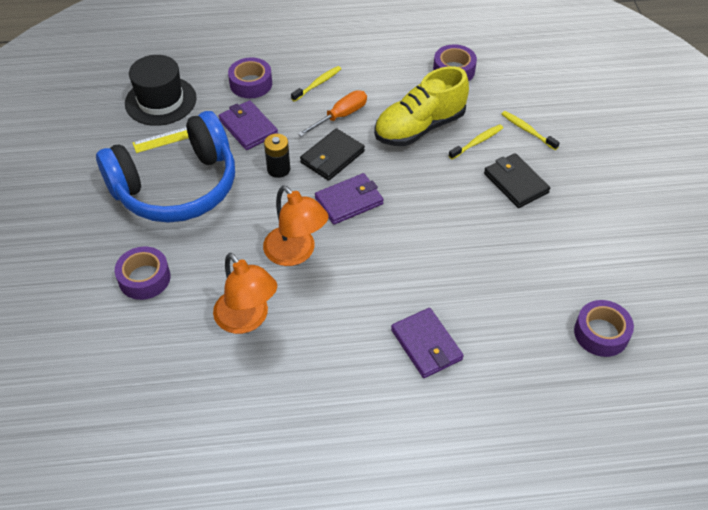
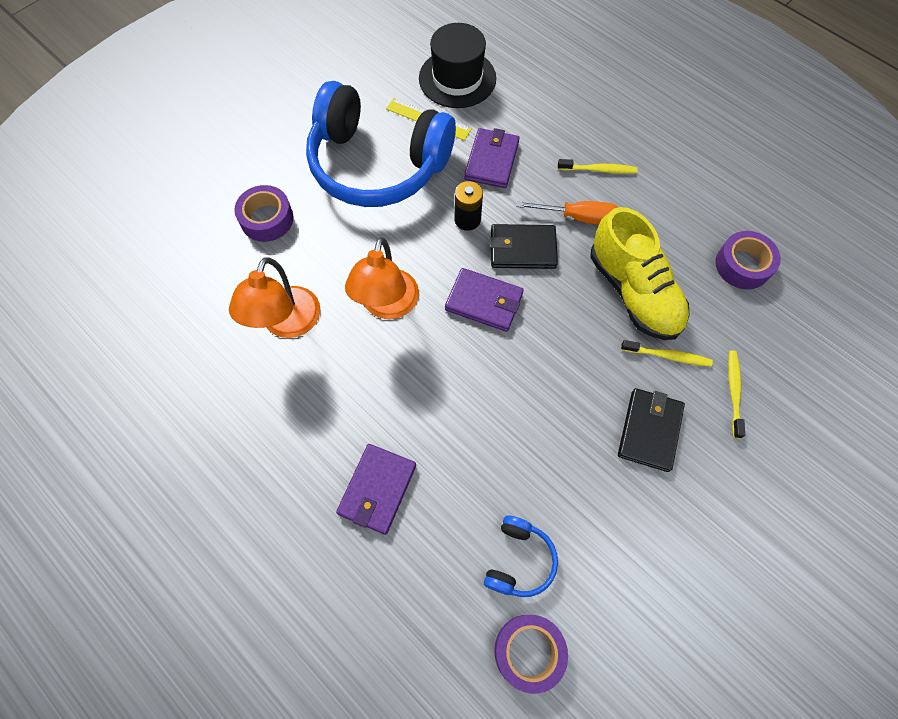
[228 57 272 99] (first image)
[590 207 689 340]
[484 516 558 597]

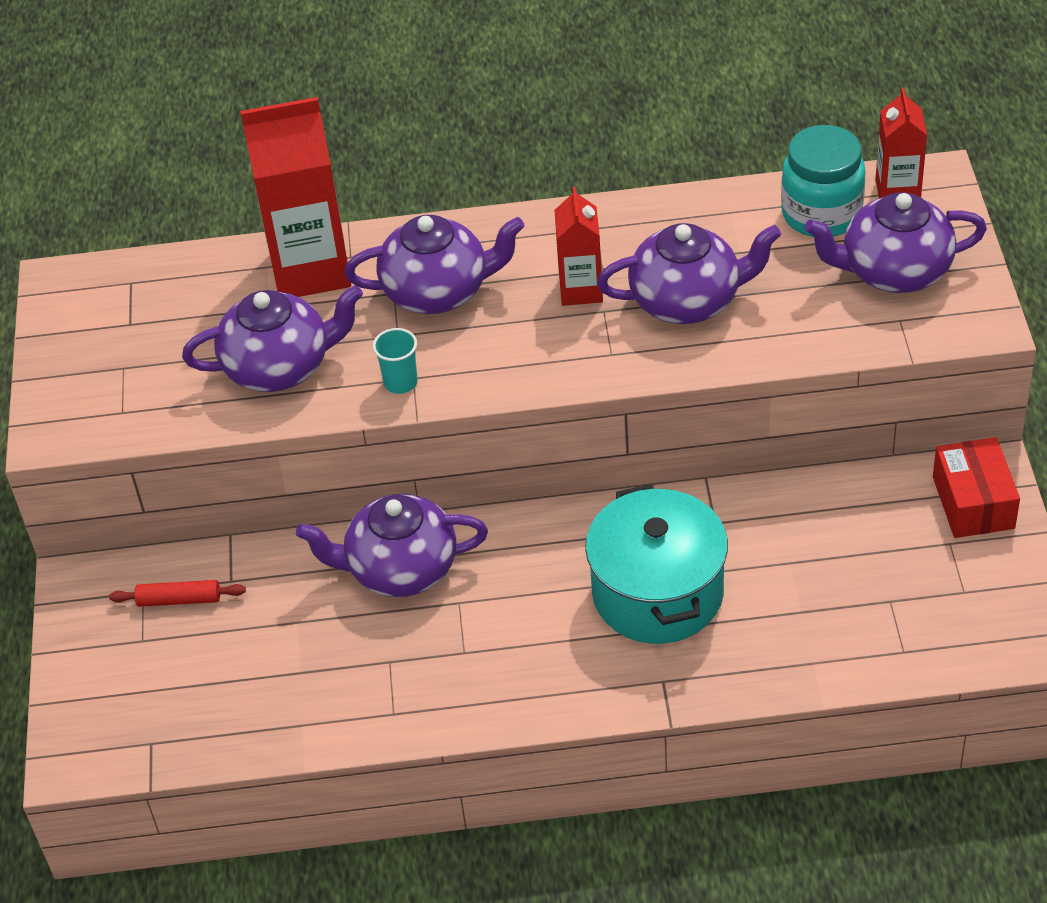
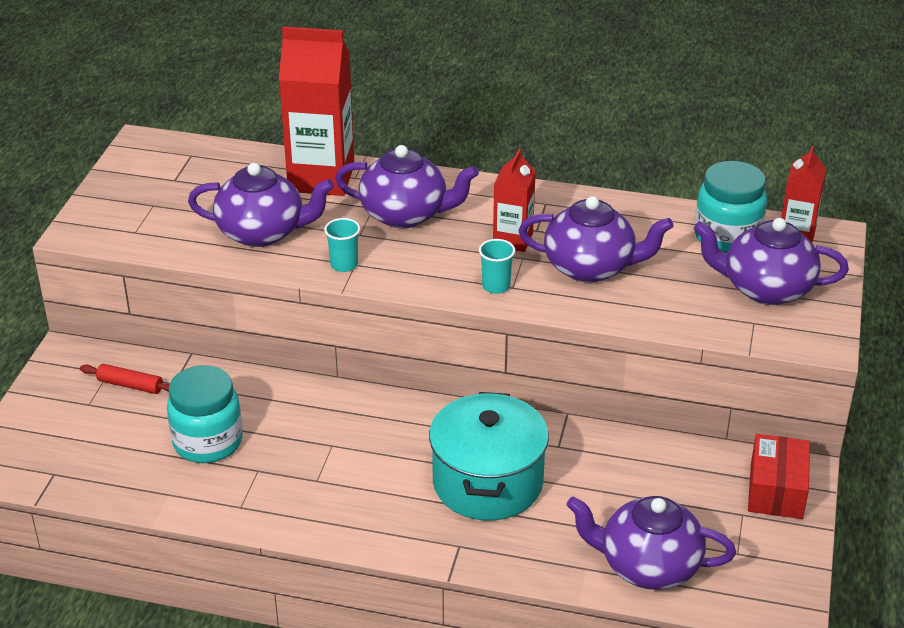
[566 496 736 590]
[479 239 515 294]
[167 365 243 463]

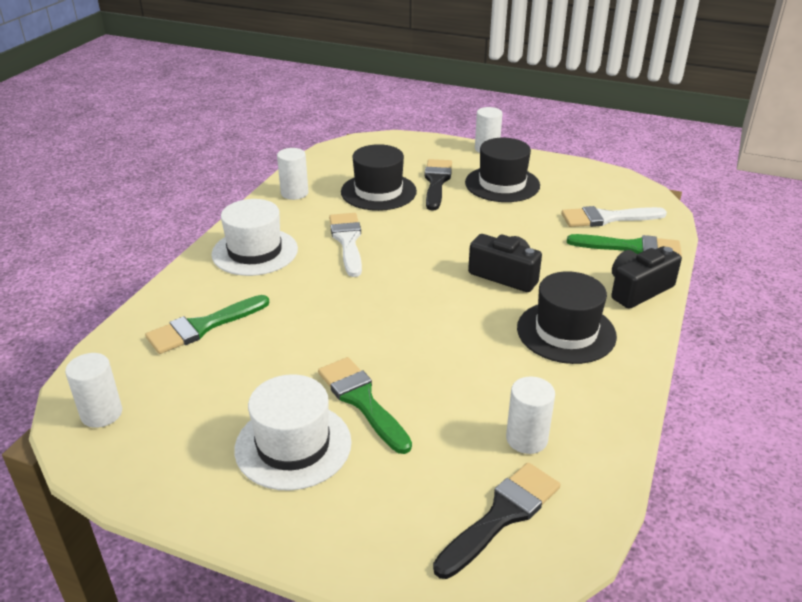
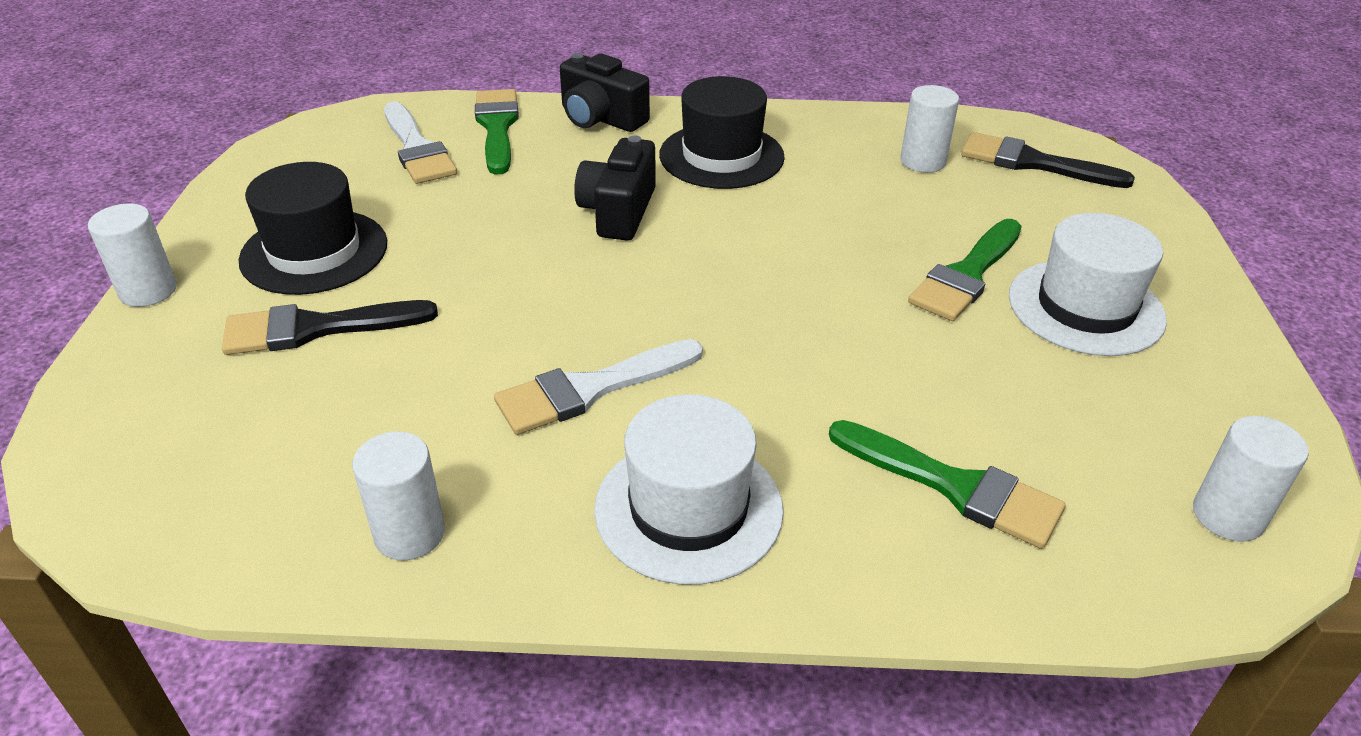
[341 144 417 211] (first image)

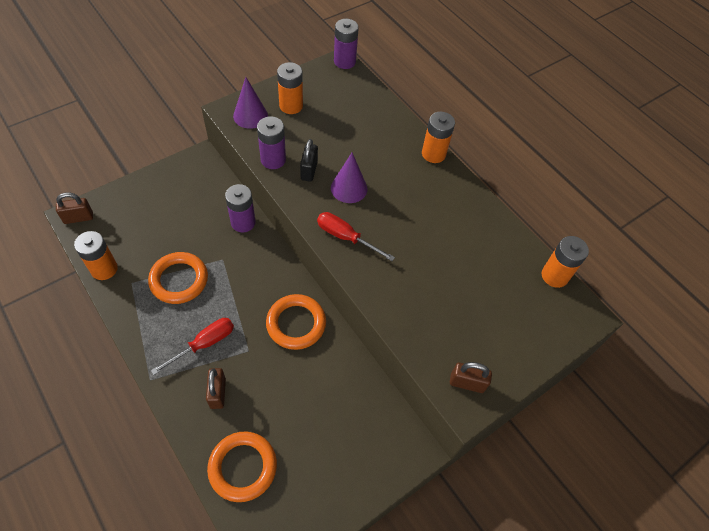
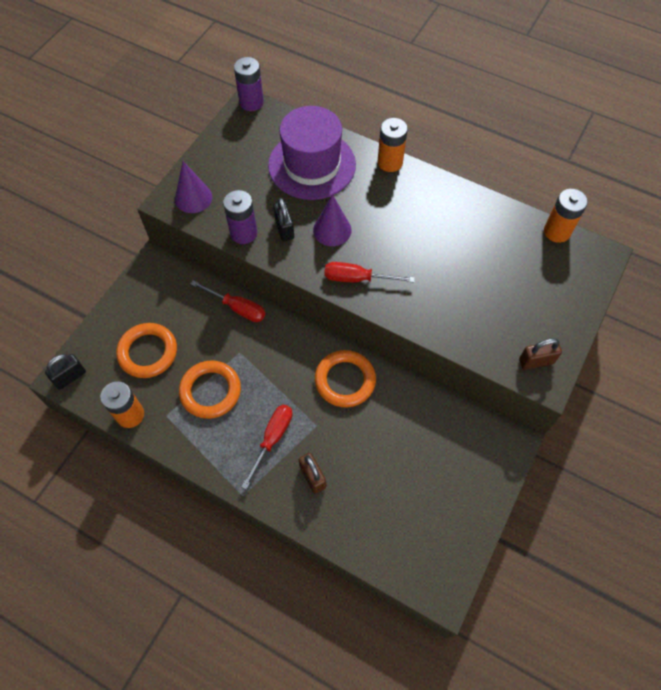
[277 62 303 114] (first image)
[191 280 265 322]
[45 354 86 389]
[116 323 177 378]
[268 106 356 200]

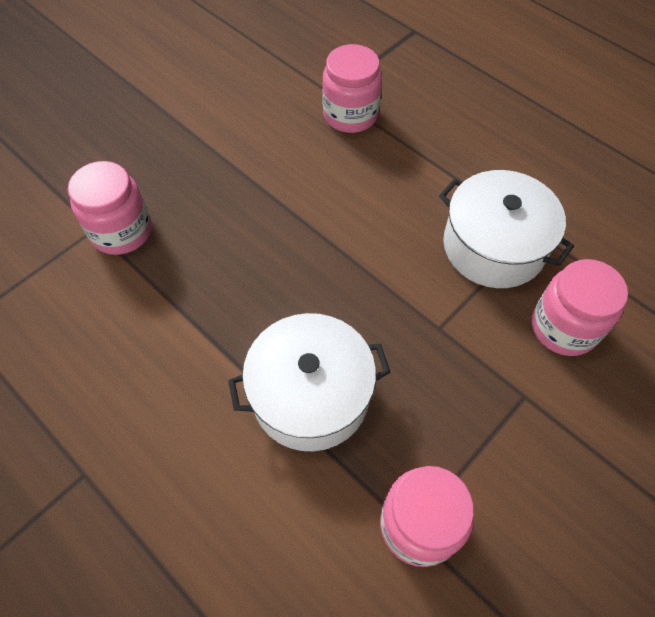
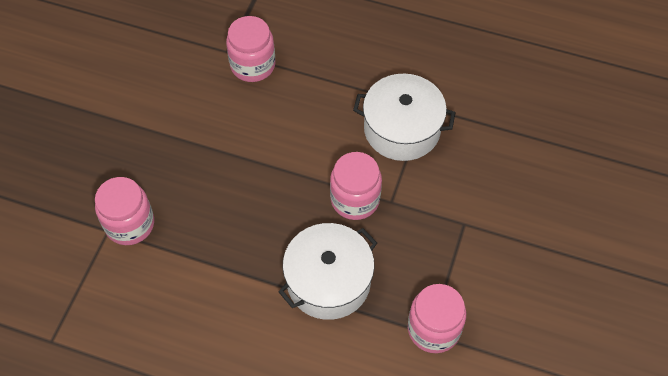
[330 152 382 220]

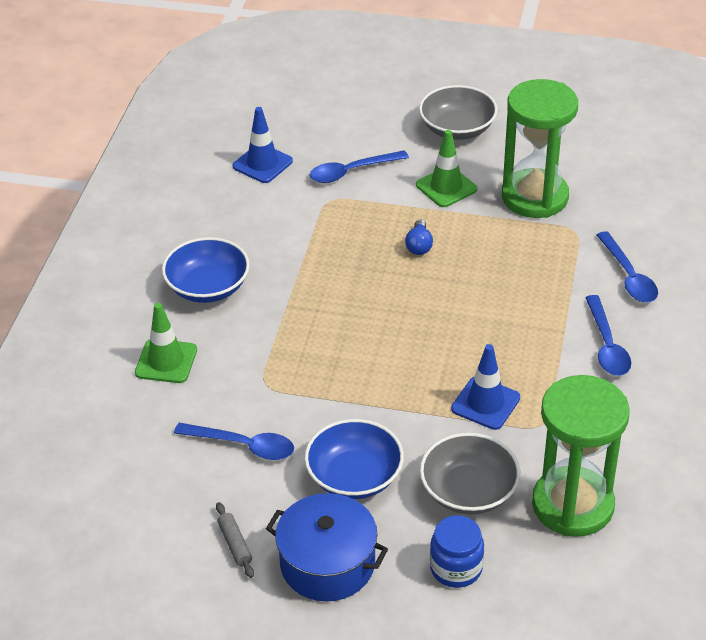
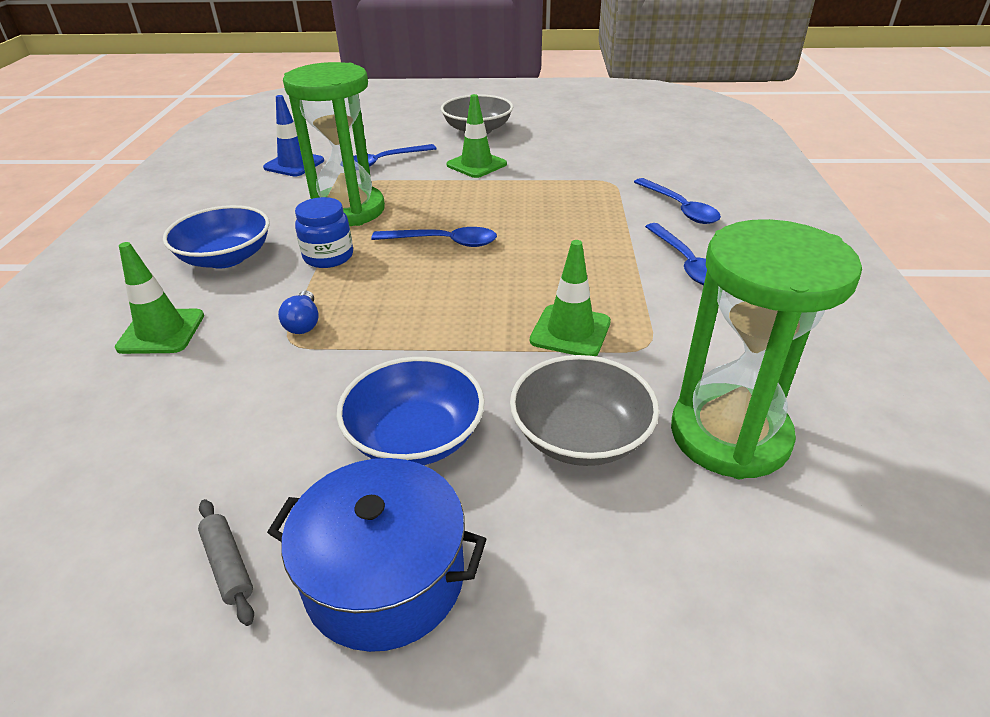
[283 62 385 226]
[278 290 319 334]
[530 240 611 356]
[371 227 497 247]
[295 197 353 268]

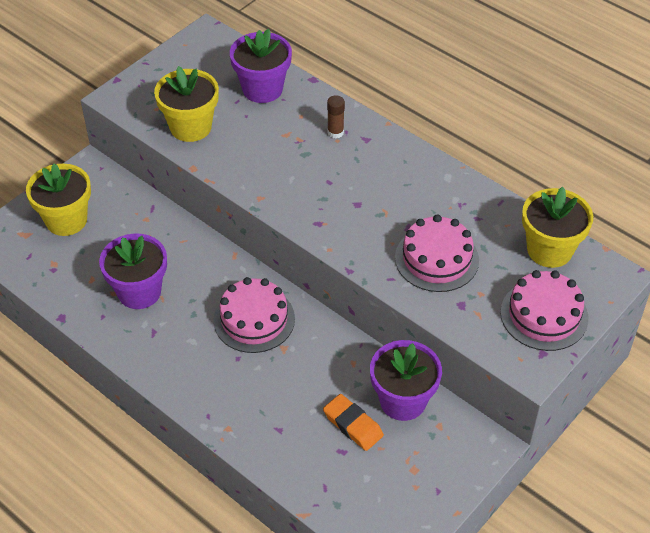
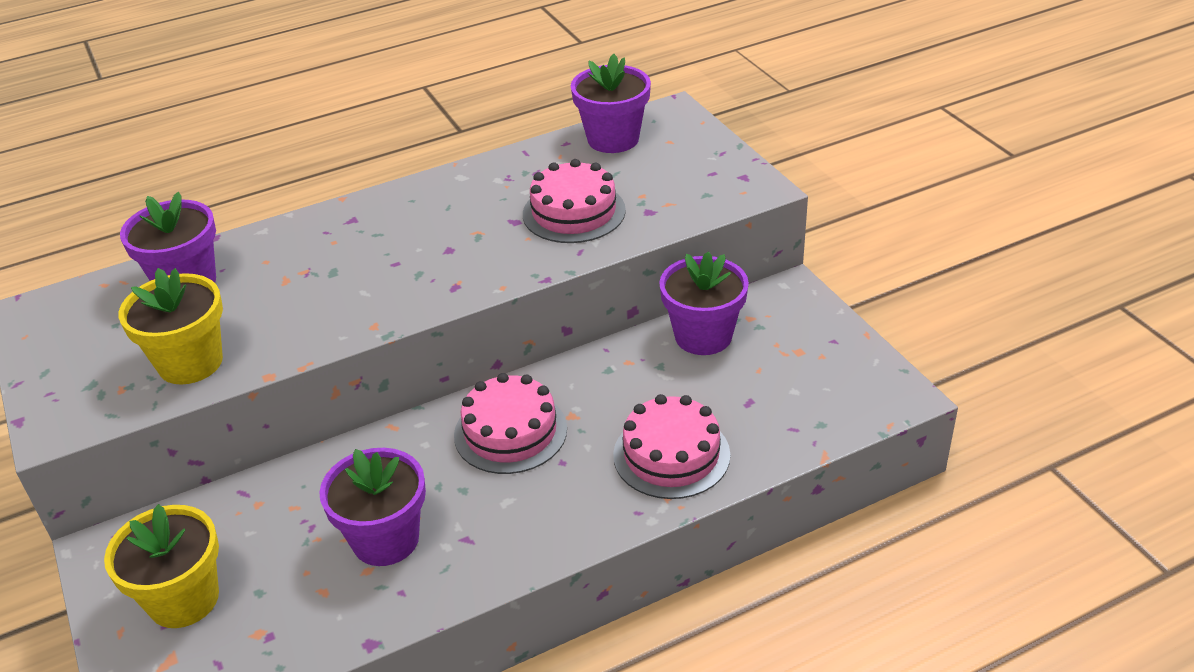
[327 95 345 138] (first image)
[571 54 651 153]
[613 394 730 499]
[323 394 384 451] (first image)

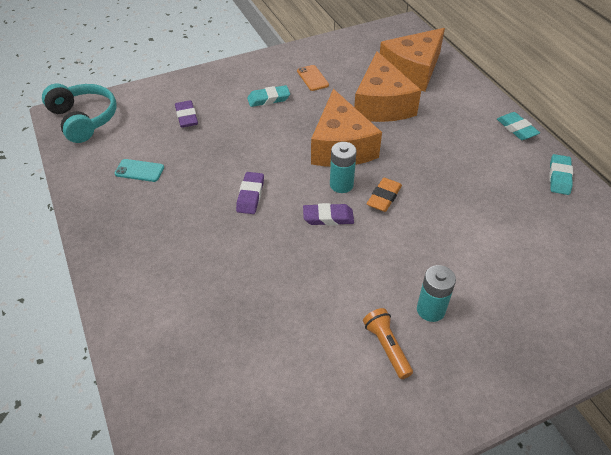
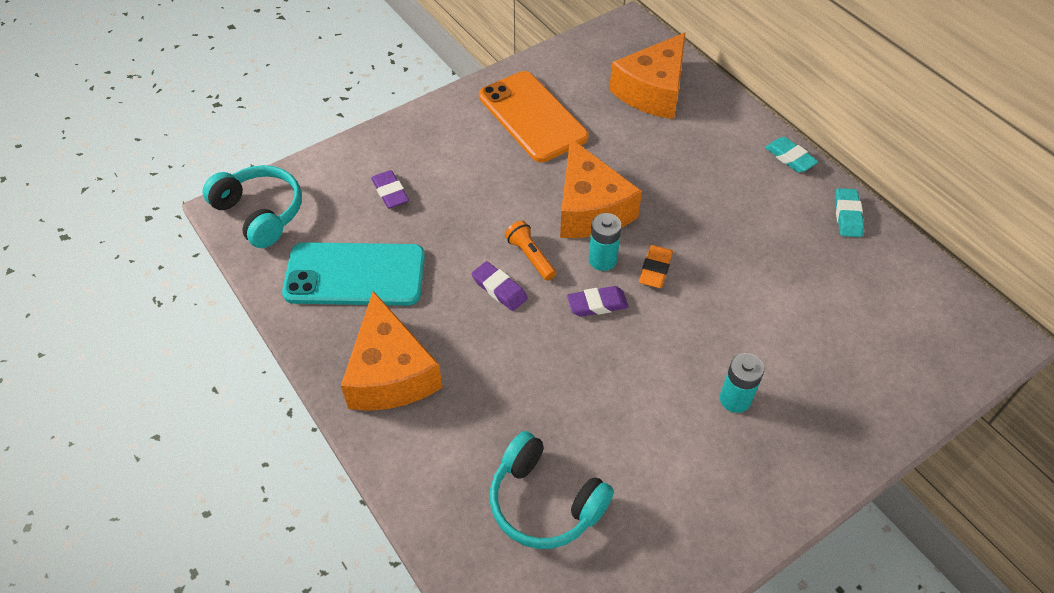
[341 291 443 411]
[479 71 589 162]
[247 85 290 107] (first image)
[282 242 425 306]
[472 261 528 311]
[505 221 556 281]
[490 431 614 549]

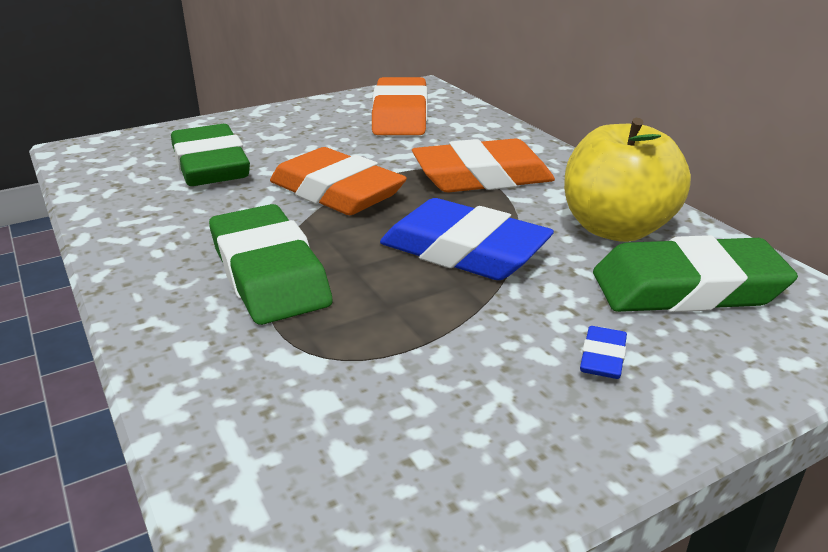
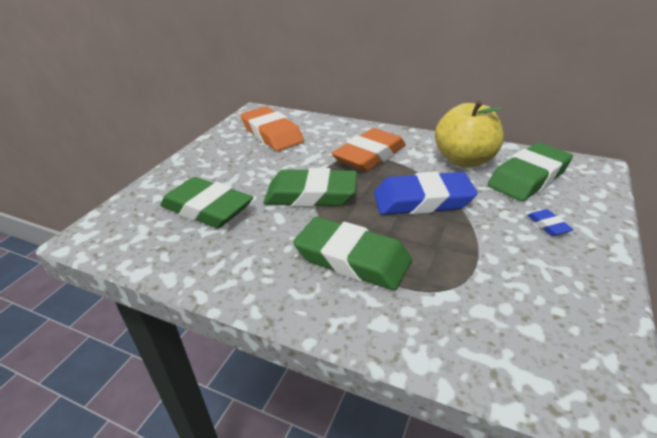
[264 168 357 207]

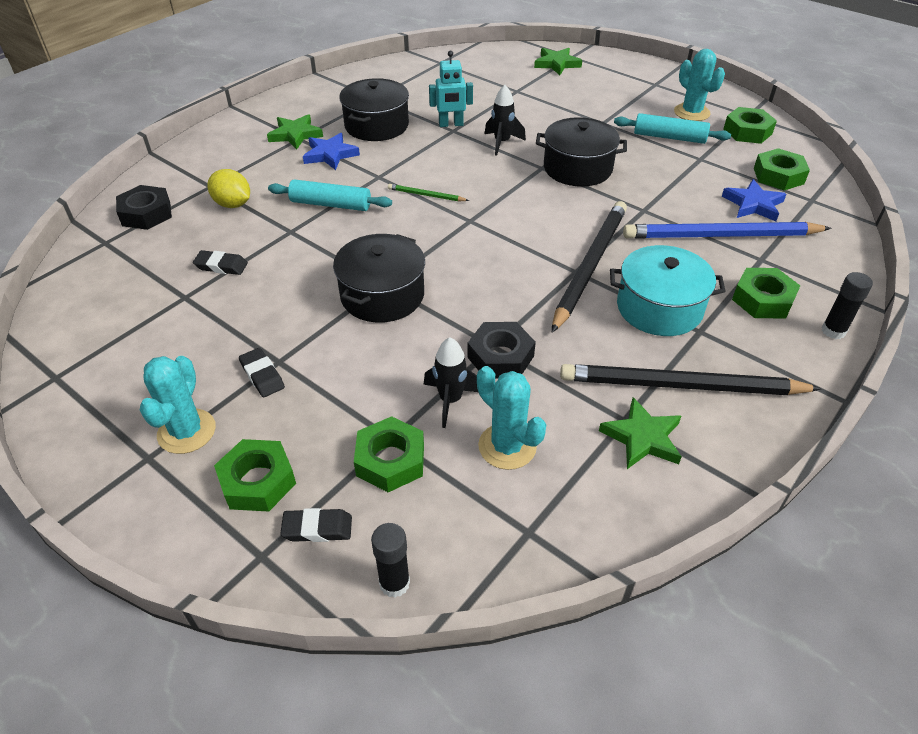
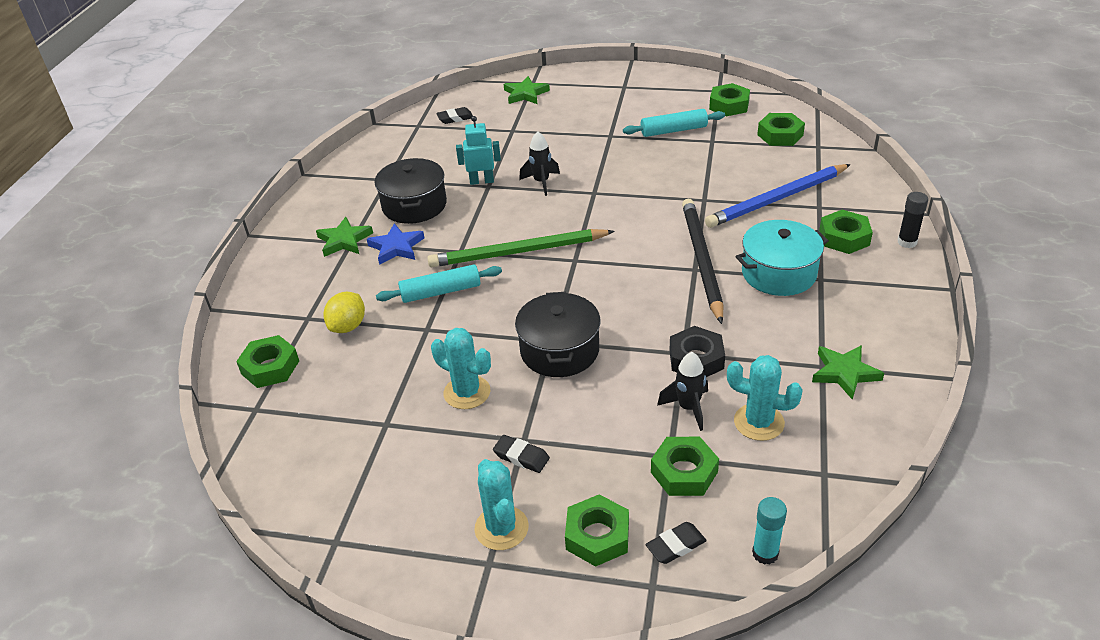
[431 328 491 409]
[456 116 501 185]
[536 117 627 187] (first image)
[323 292 365 333]
[722 179 786 221] (first image)
[427 229 615 267]
[236 335 299 388]
[436 107 473 124]
[560 364 822 395] (first image)
[752 497 787 565]

